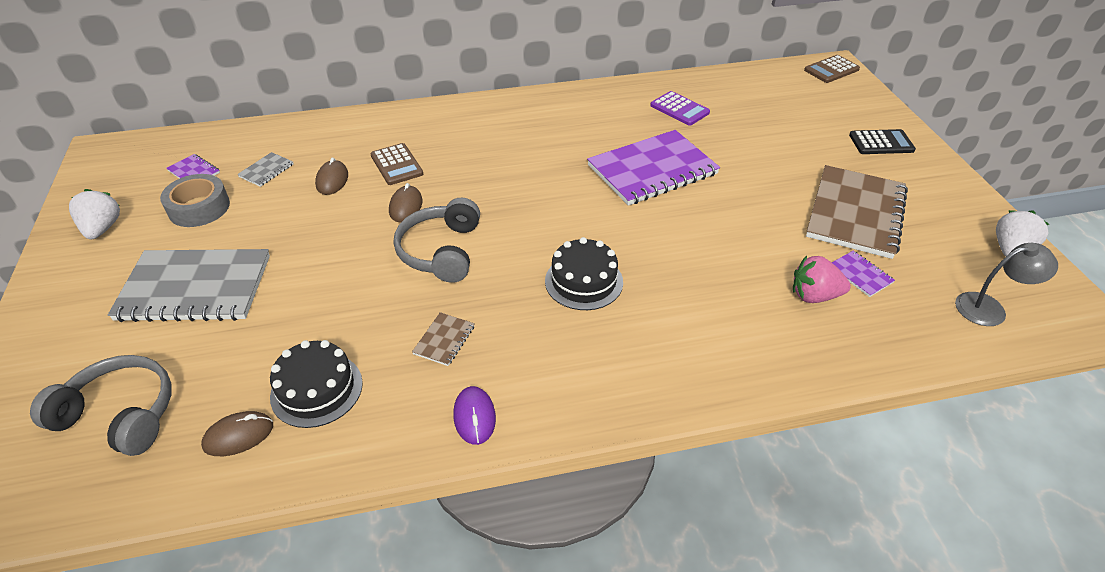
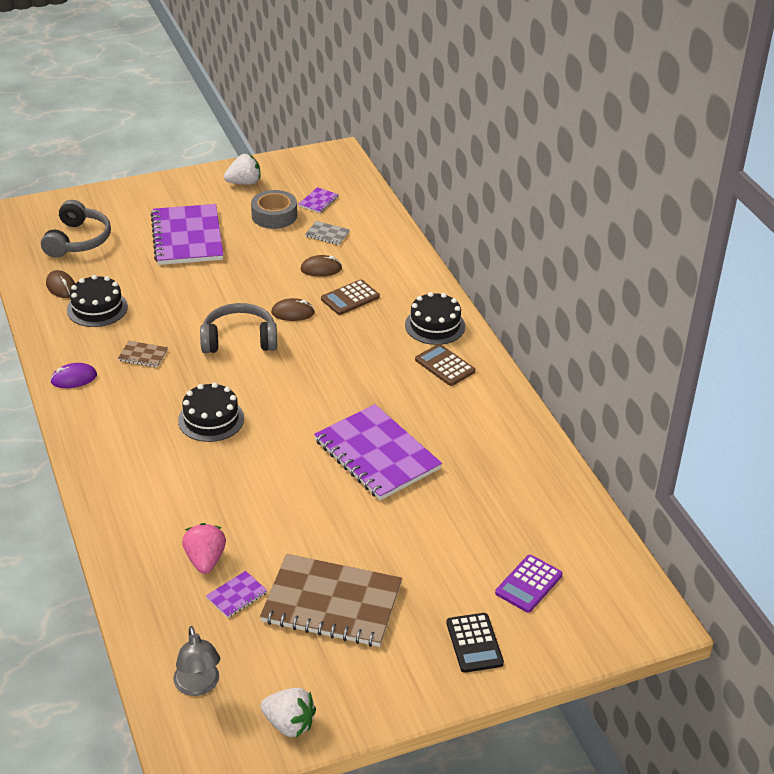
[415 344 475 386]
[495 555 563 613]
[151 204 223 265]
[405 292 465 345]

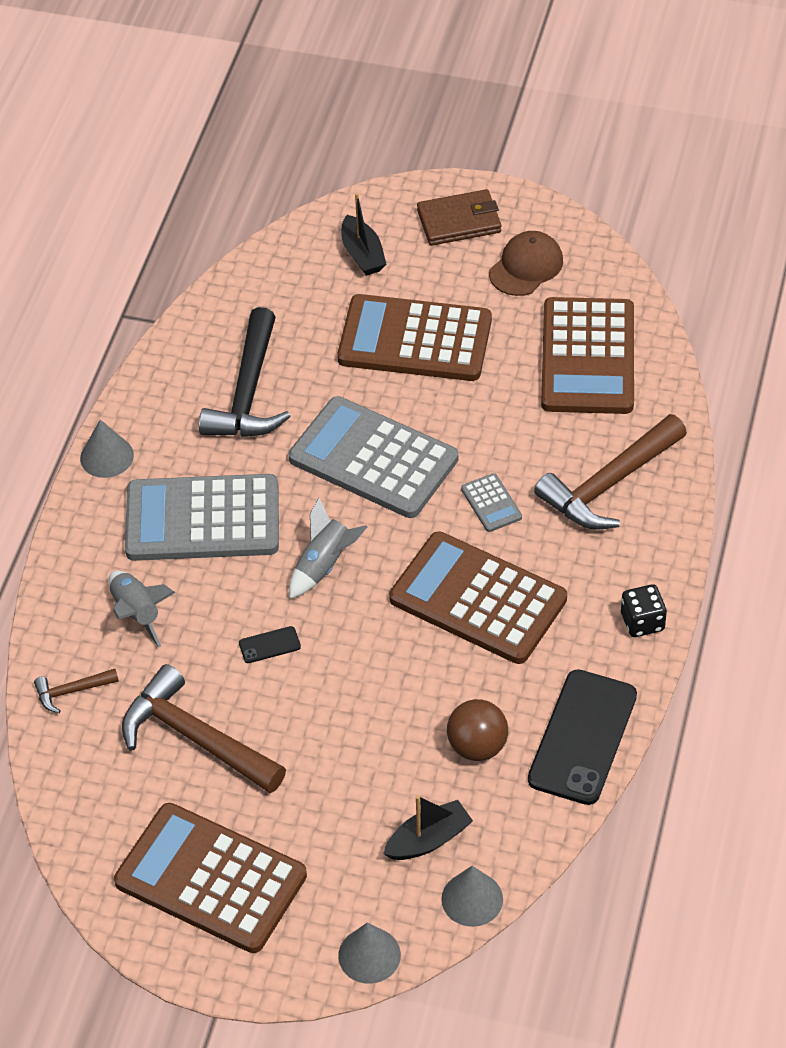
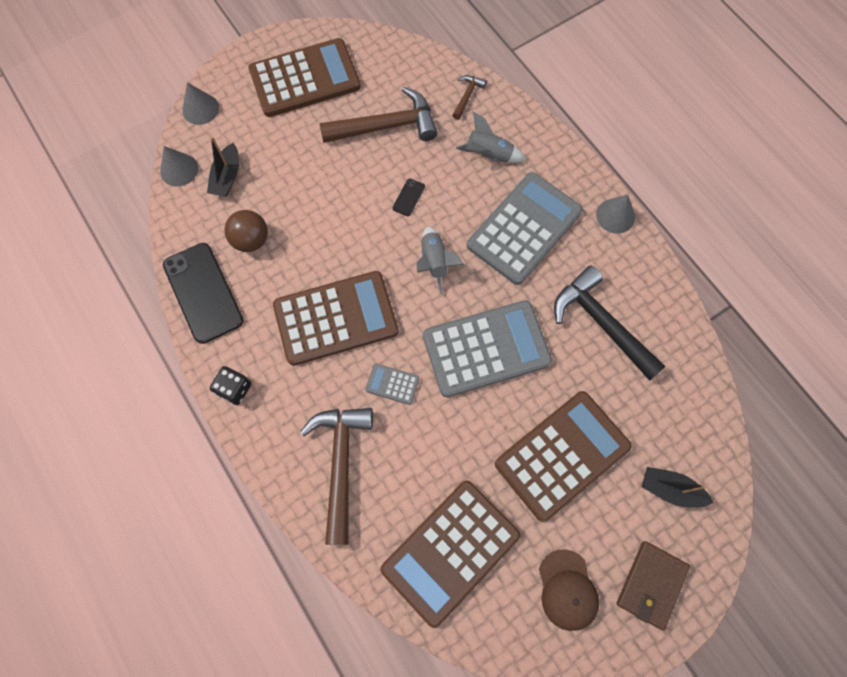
[381 481 521 628]

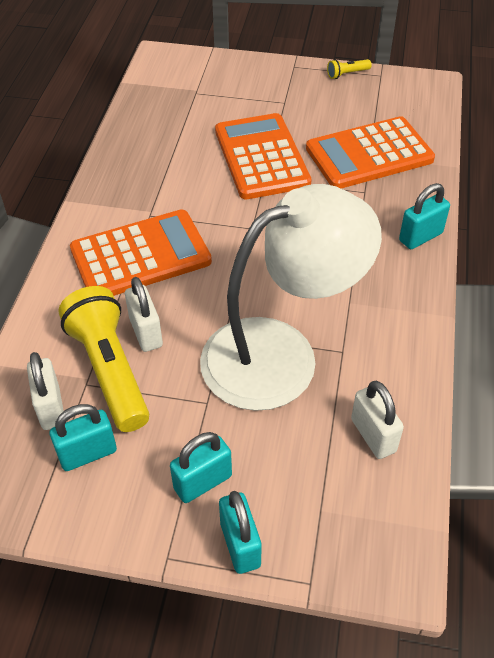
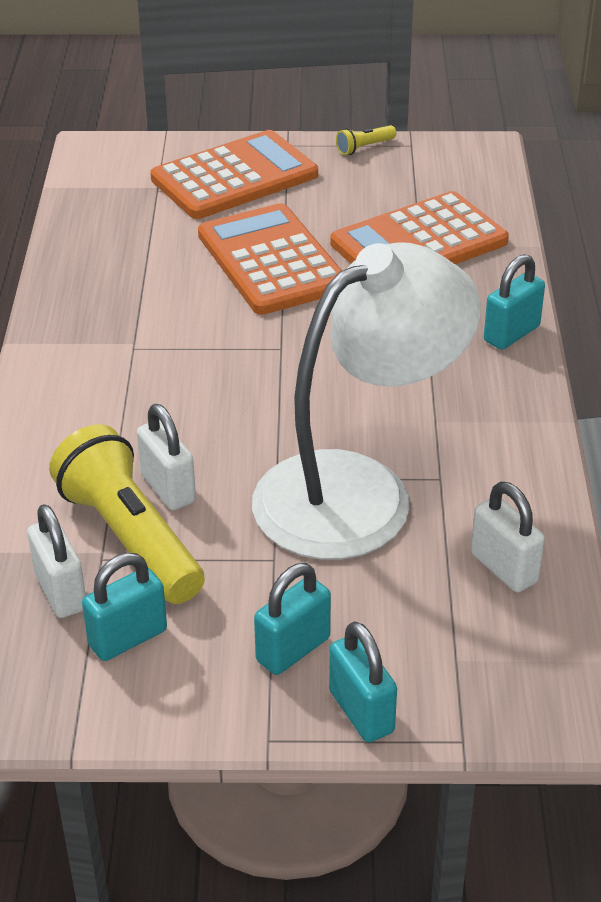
[150 130 318 219]

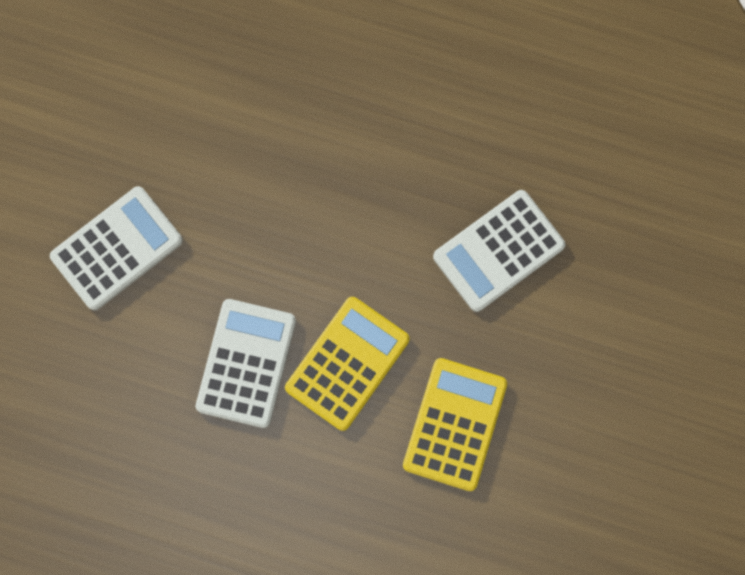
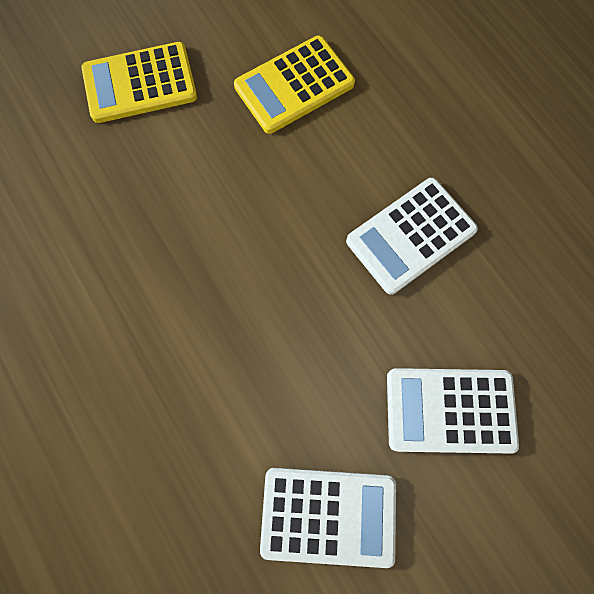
[260 468 396 568]
[82 42 197 123]

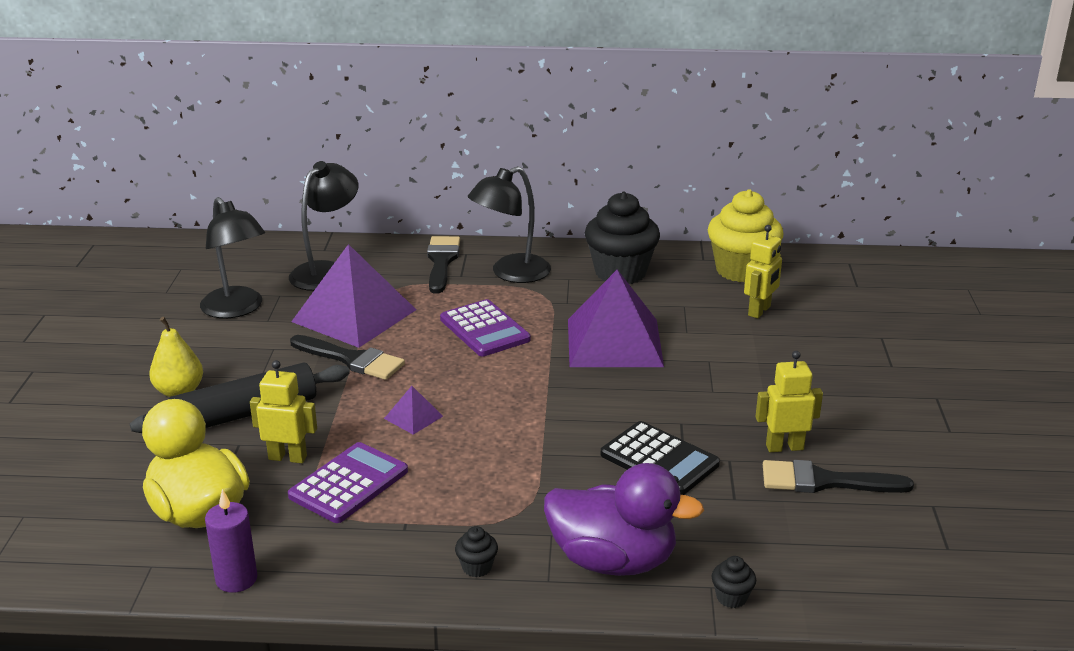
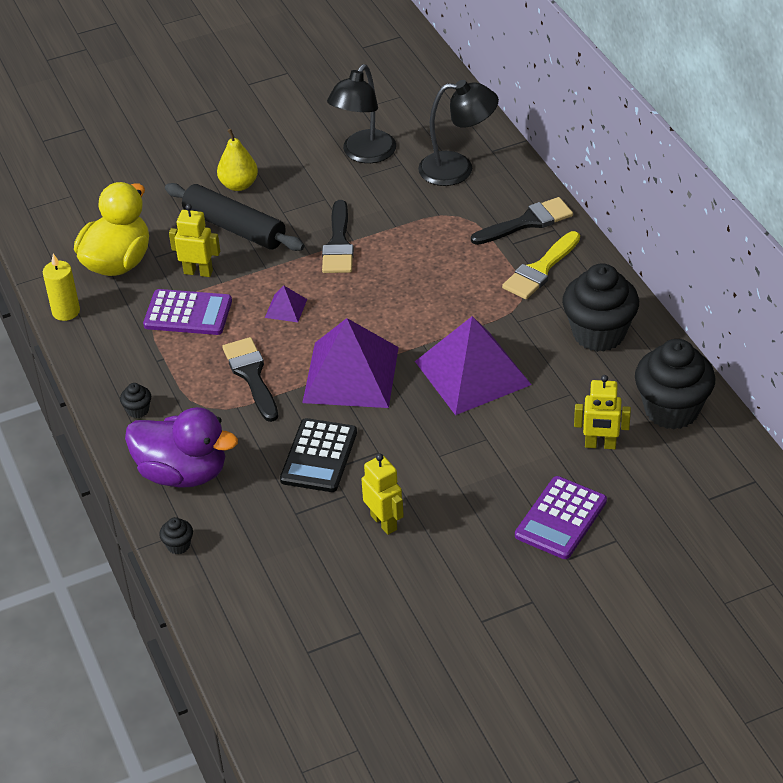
[502 231 580 299]
[635 339 716 429]
[302 318 399 408]
[515 476 607 559]
[169 204 220 277]
[222 337 278 422]
[125 407 238 488]
[43 254 80 321]

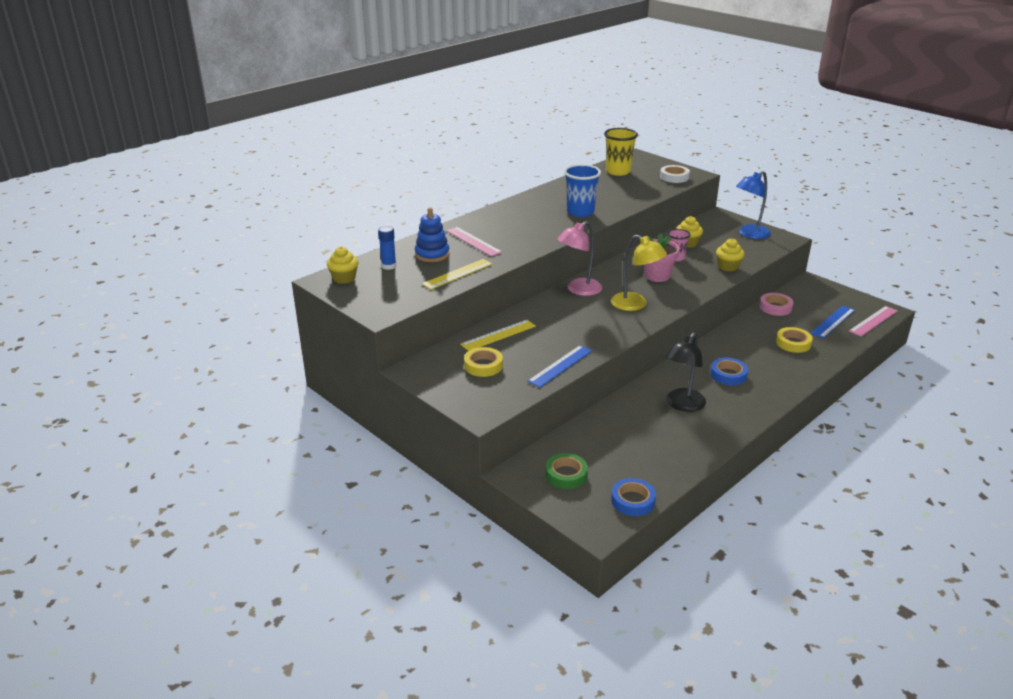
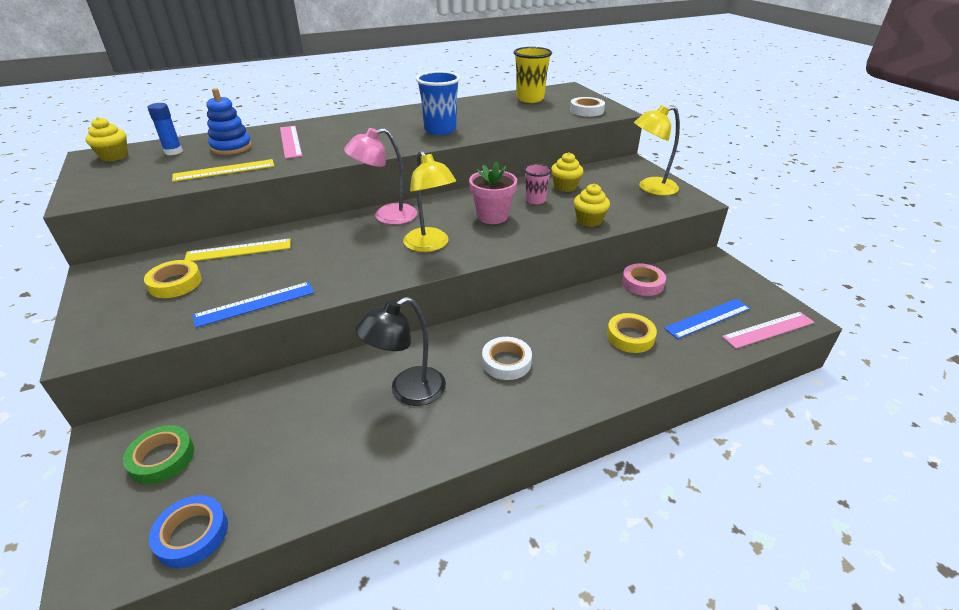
[634 105 680 196]
[482 337 532 380]

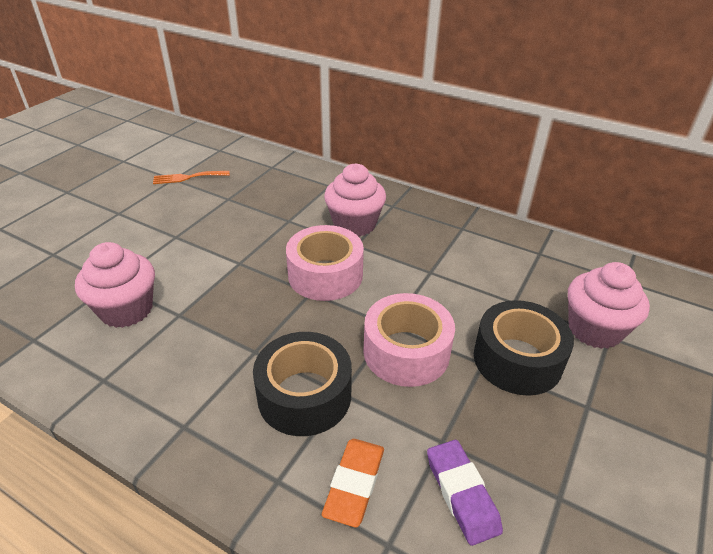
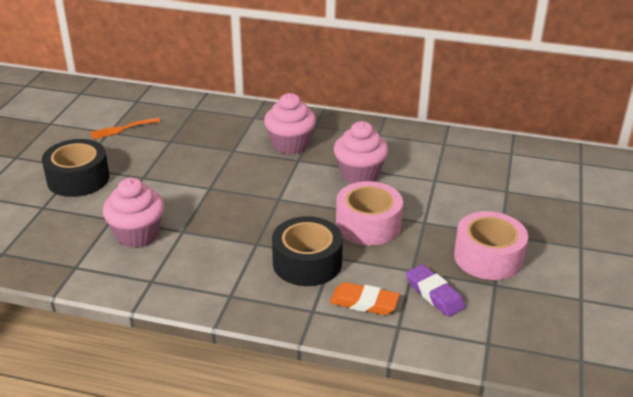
[454 211 528 280]
[334 121 389 184]
[42 139 109 197]
[330 282 400 315]

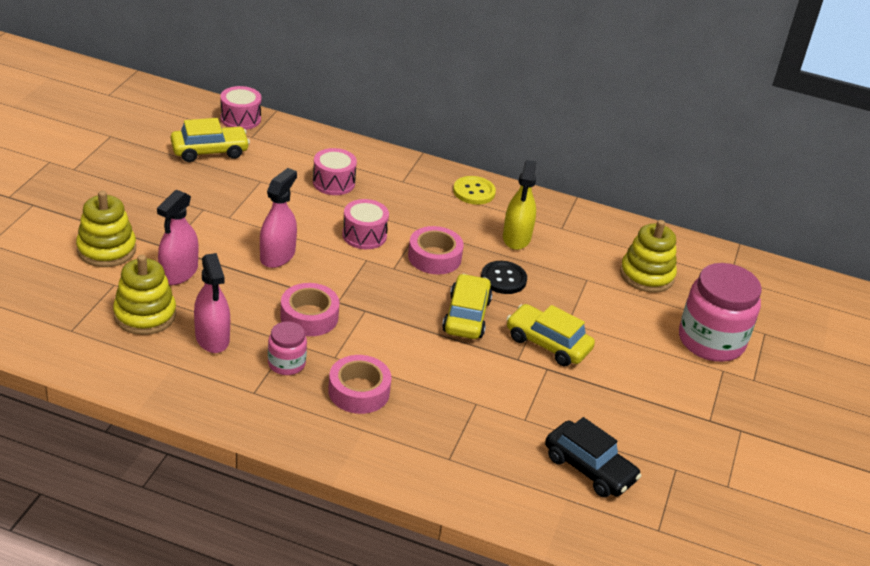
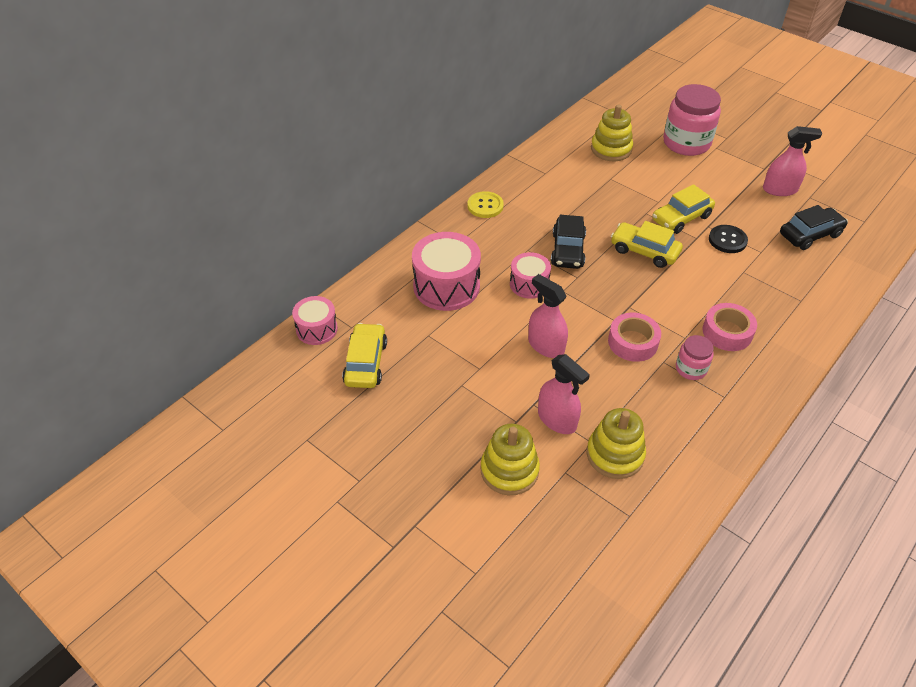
[412 232 481 311]
[503 160 537 250] (first image)
[551 215 586 269]
[763 126 822 196]
[709 225 748 253]

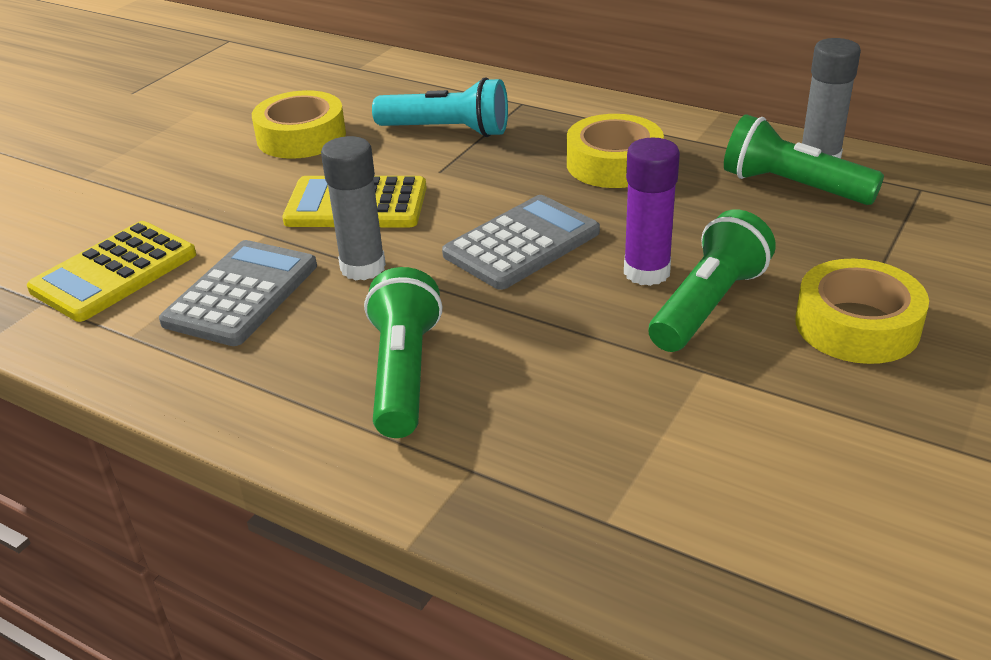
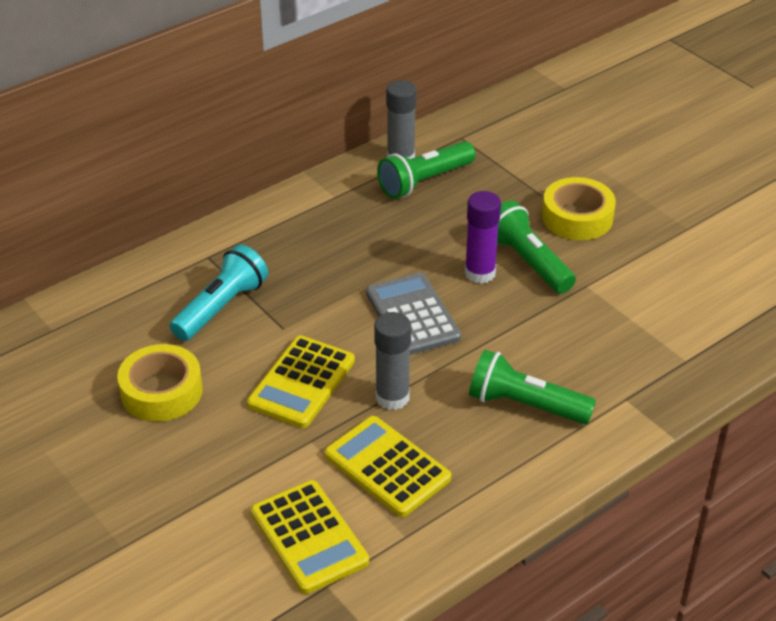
[567 114 664 188] (first image)
[324 416 451 517]

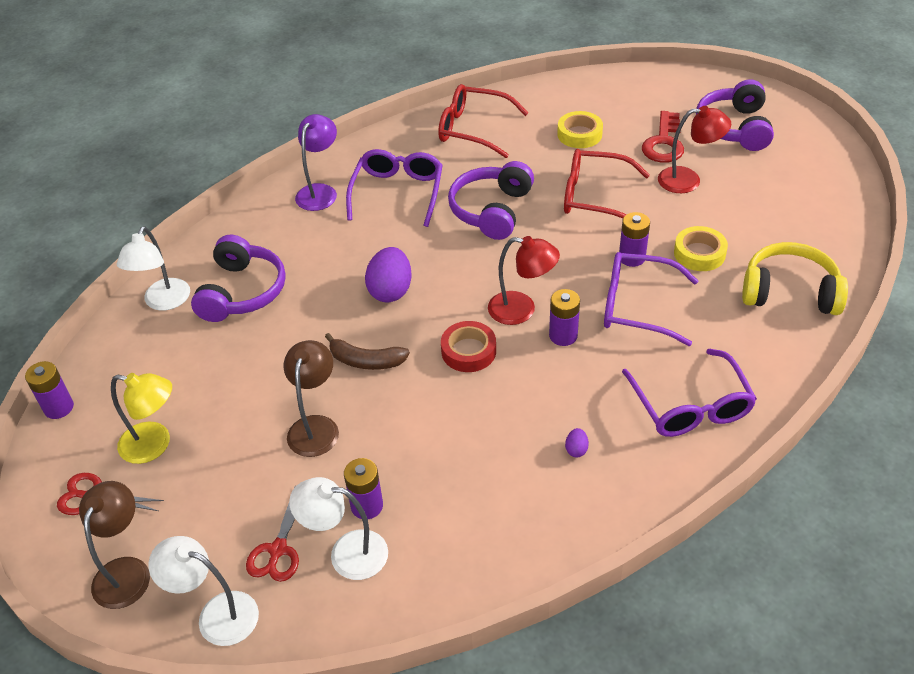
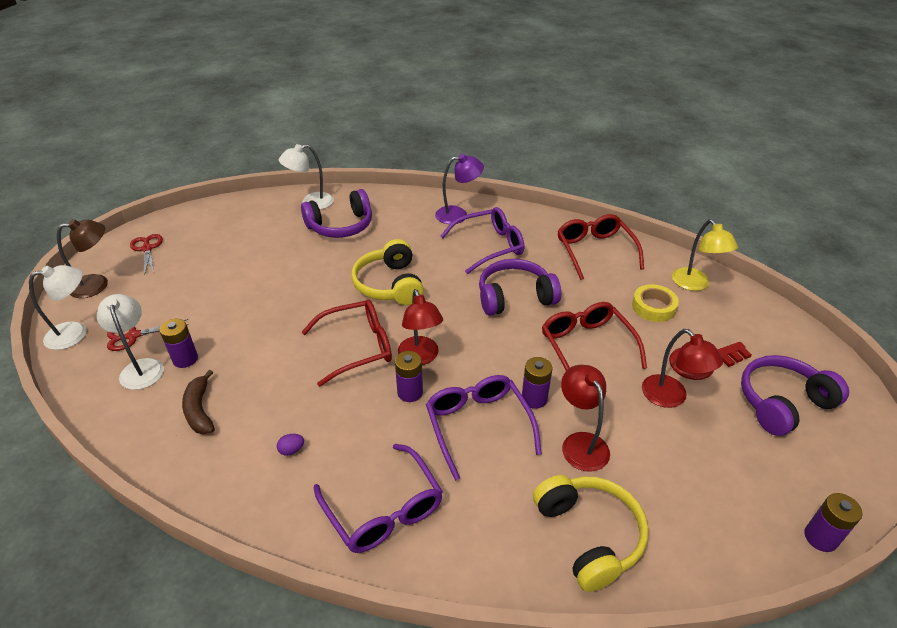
[561 365 610 472]
[351 239 424 305]
[301 300 392 387]
[182 370 215 435]
[283 340 339 457] (first image)
[314 444 443 553]
[805 493 862 552]
[672 219 738 291]
[29 265 87 350]

